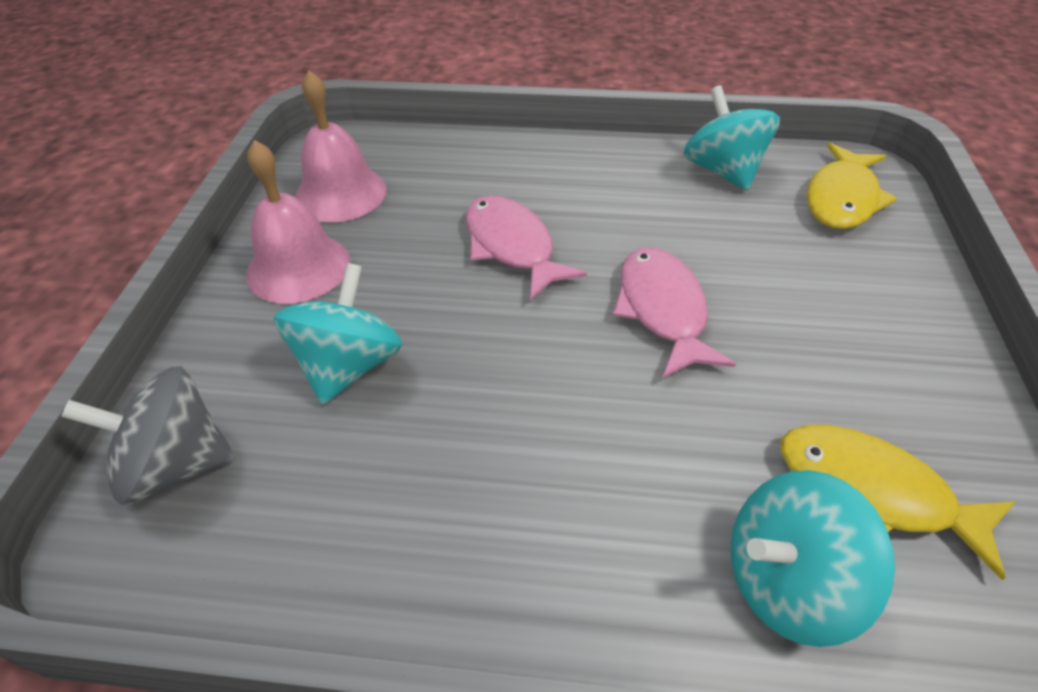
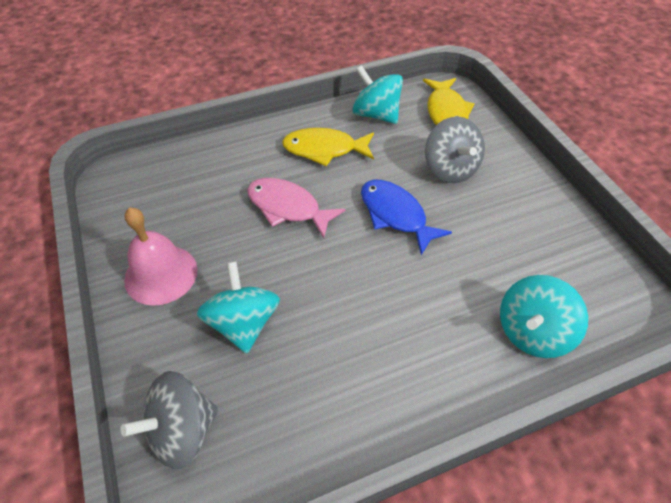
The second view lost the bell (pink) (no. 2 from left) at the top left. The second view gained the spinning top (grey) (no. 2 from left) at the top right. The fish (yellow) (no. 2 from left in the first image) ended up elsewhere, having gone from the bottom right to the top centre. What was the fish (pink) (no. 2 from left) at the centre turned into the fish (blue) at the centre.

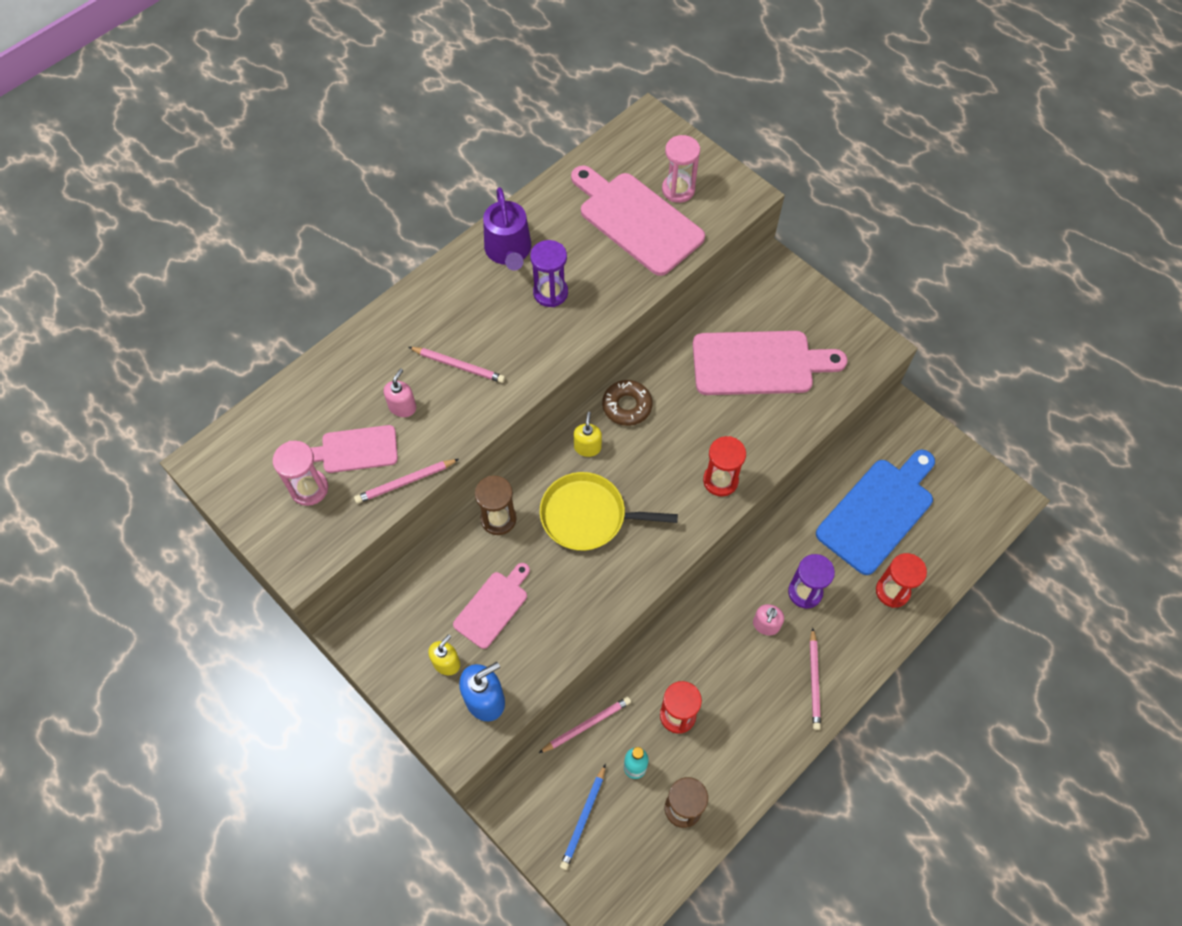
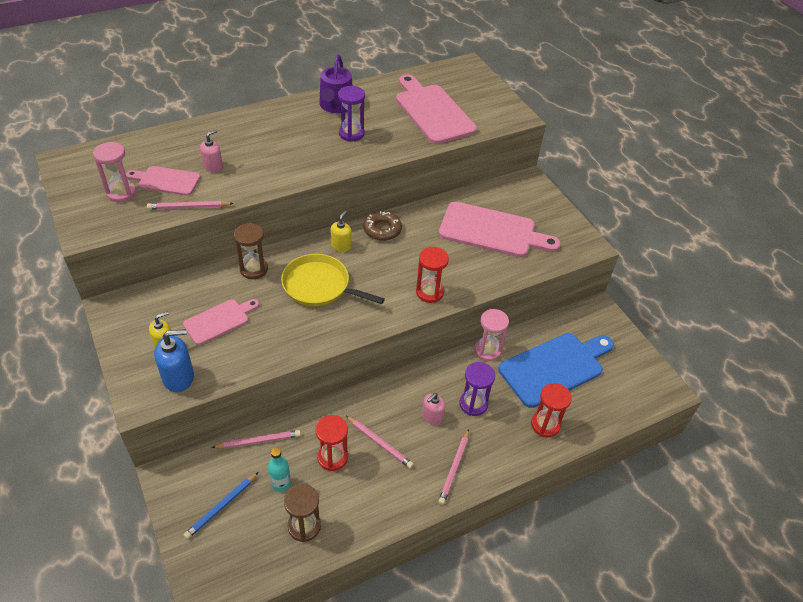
The pencil (pink) (no. 2 from left in the first image) ended up elsewhere, having gone from the centre to the bottom centre. The hourglass (pink) (no. 2 from left) ended up elsewhere, having gone from the top centre to the centre.

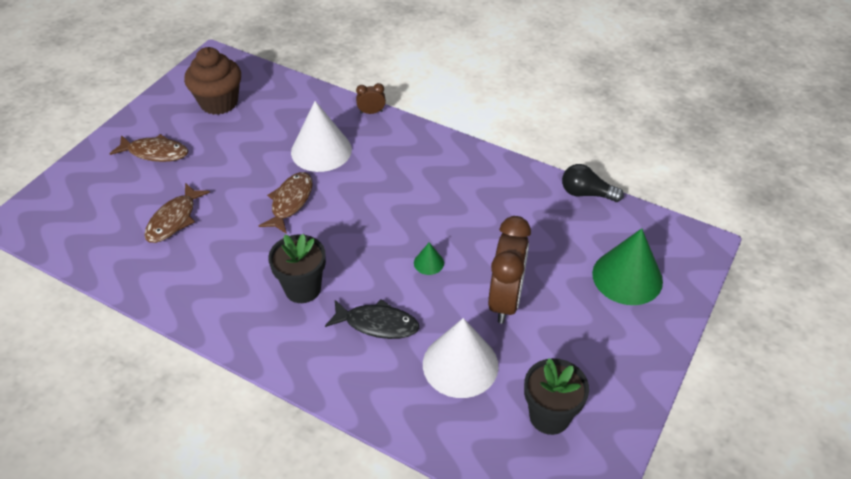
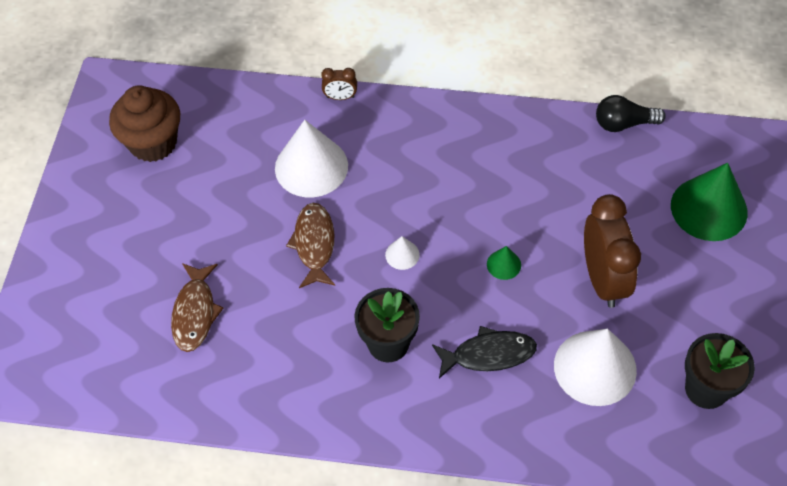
The second view lost the fish (brown) (no. 1 from left) at the top left. The second view gained the cone (white) (no. 2 from left) at the centre. The clock (brown) (no. 1 from left) at the top centre ended up facing another way, 150 degrees counterclockwise from before.

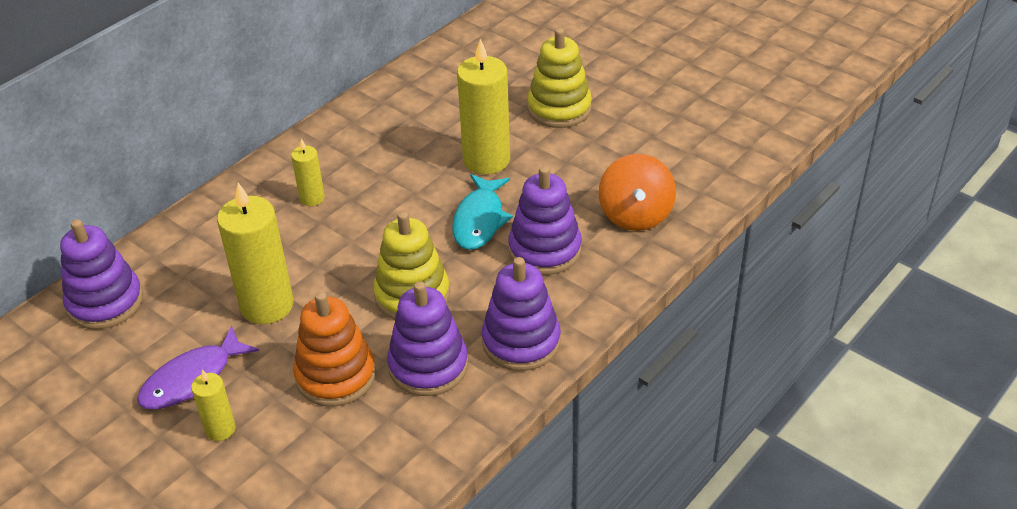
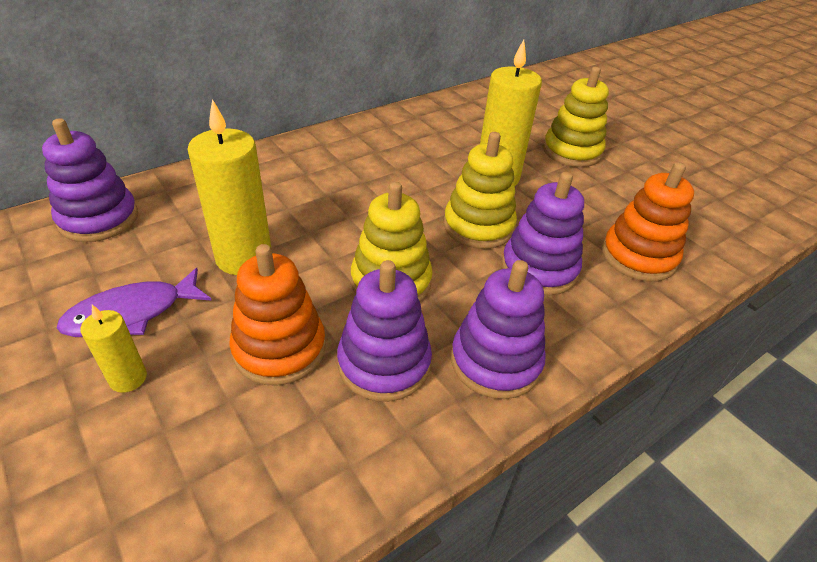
The second view lost the candle (yellow) (no. 3 from left) at the middle left. Where the fish (turquoise) stood at the centre, the stacking toy (yellow) (no. 2 from left) came to stand at the centre. Where the spinning top (orange) stood at the centre, the stacking toy (orange) (no. 2 from left) came to stand at the middle right.

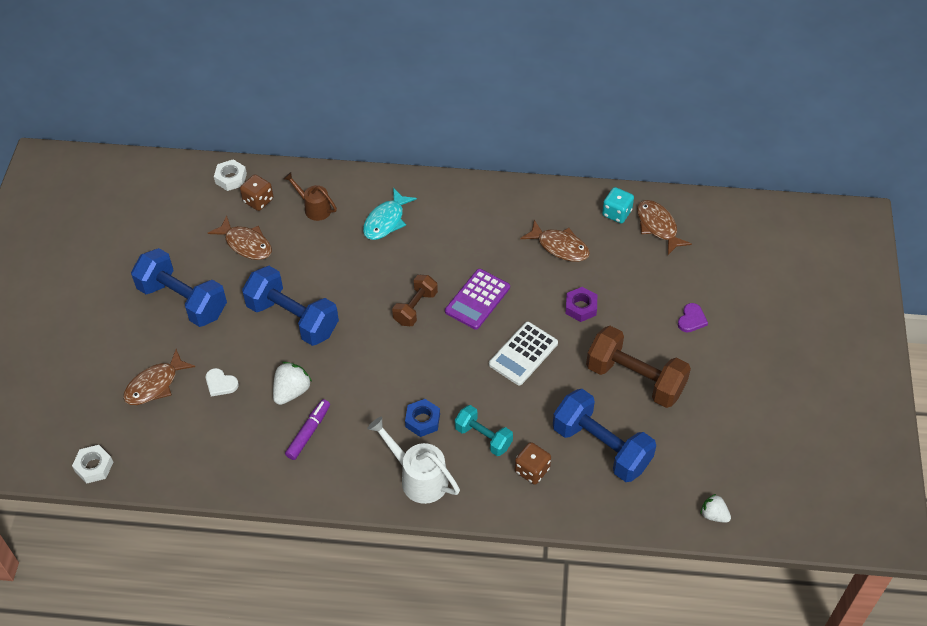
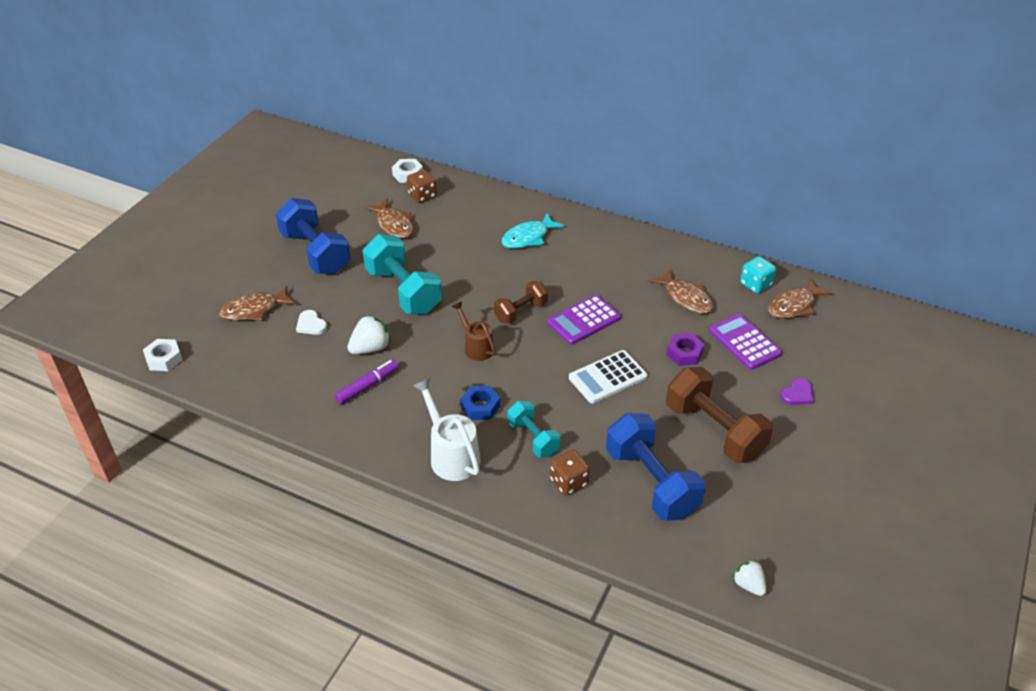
The second view gained the calculator (purple) (no. 2 from left) at the middle right. The watering can (brown) ended up elsewhere, having gone from the top centre to the centre. What was the dumbbell (blue) (no. 2 from left) at the middle left turned into the dumbbell (turquoise) (no. 1 from left) at the centre. The fish (brown) (no. 4 from left) at the middle right ended up facing another way, 120 degrees counterclockwise from before.

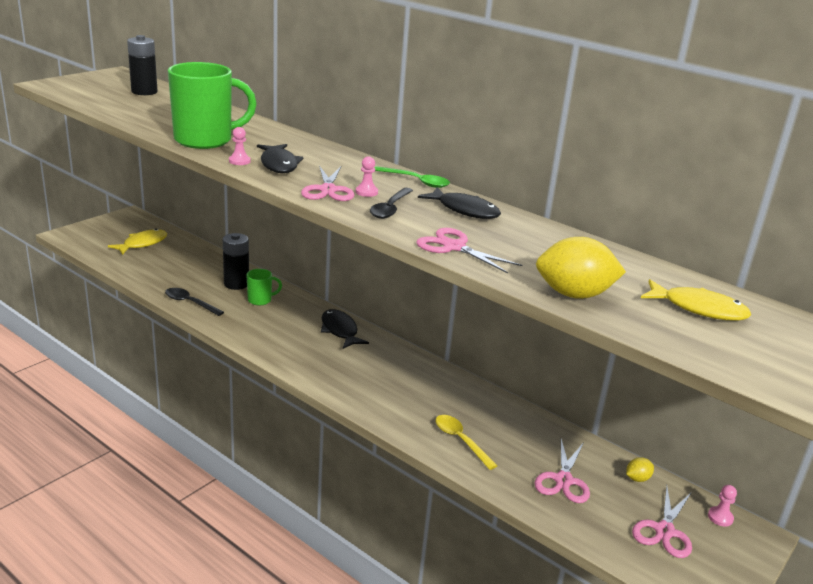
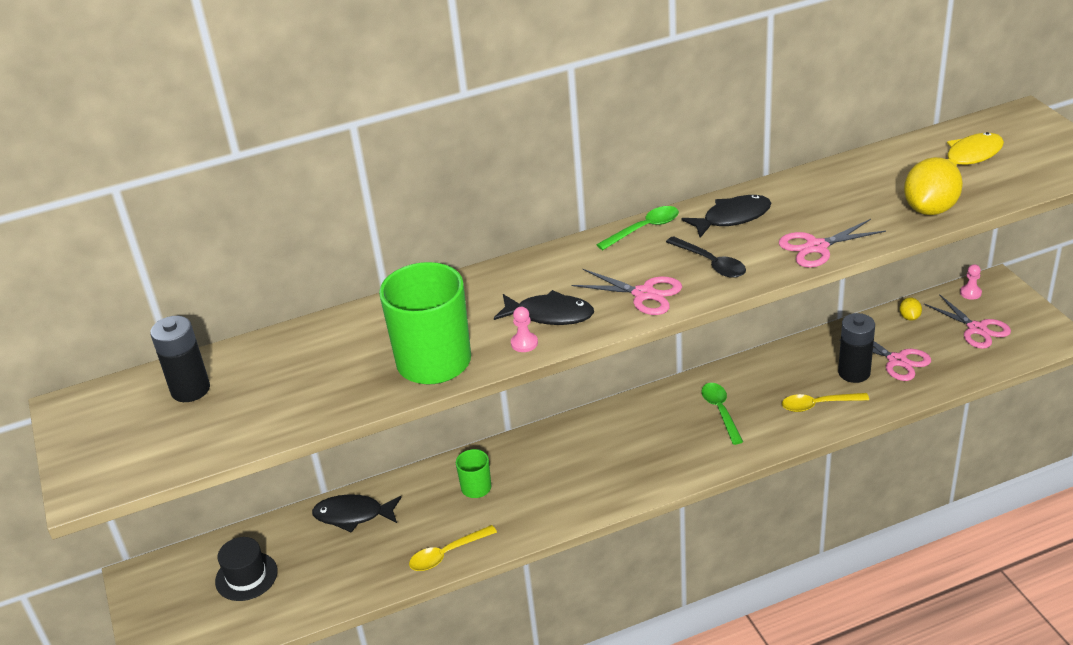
The second view lost the pawn (pink) (no. 2 from left) at the top centre. The second view gained the spoon (green) (no. 2 from left) at the middle right. The battery (black) (no. 2 from left) ended up elsewhere, having gone from the middle left to the middle right. The fish (black) (no. 2 from left in the first image) ended up elsewhere, having gone from the centre to the bottom left. Where the fish (yellow) (no. 1 from left) stood at the middle left, the hat (black) came to stand at the bottom left. What was the spoon (black) (no. 1 from left) at the middle left turned into the spoon (yellow) (no. 1 from left) at the bottom centre.

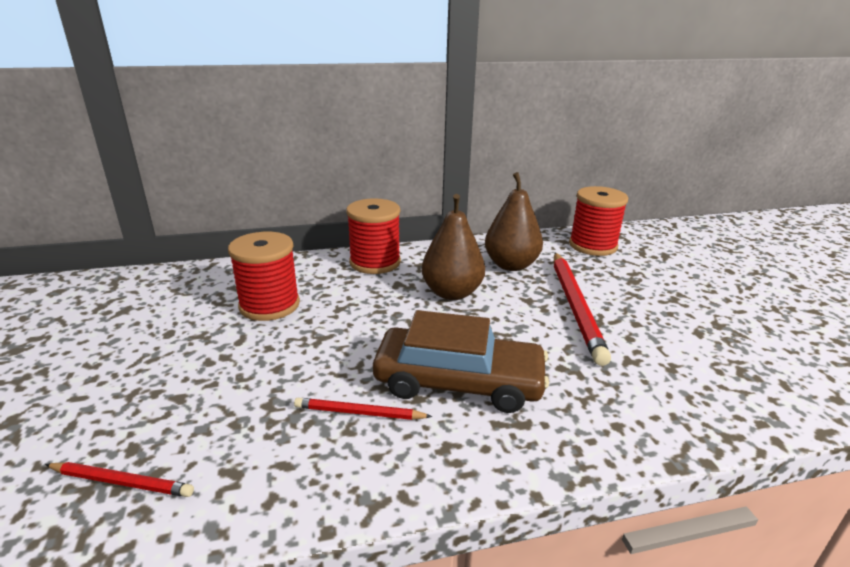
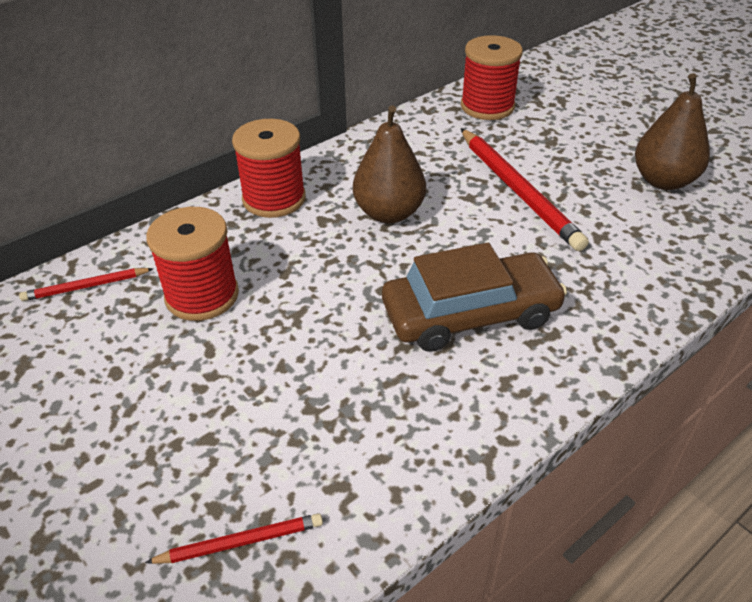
The pencil (red) (no. 2 from left in the first image) ended up elsewhere, having gone from the bottom centre to the middle left. The pear (brown) (no. 2 from left) ended up elsewhere, having gone from the centre to the top right.

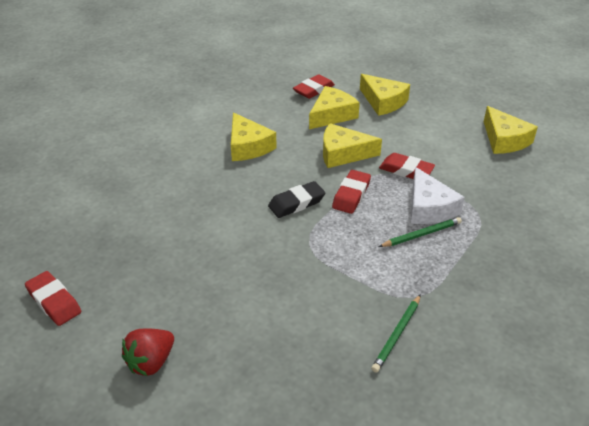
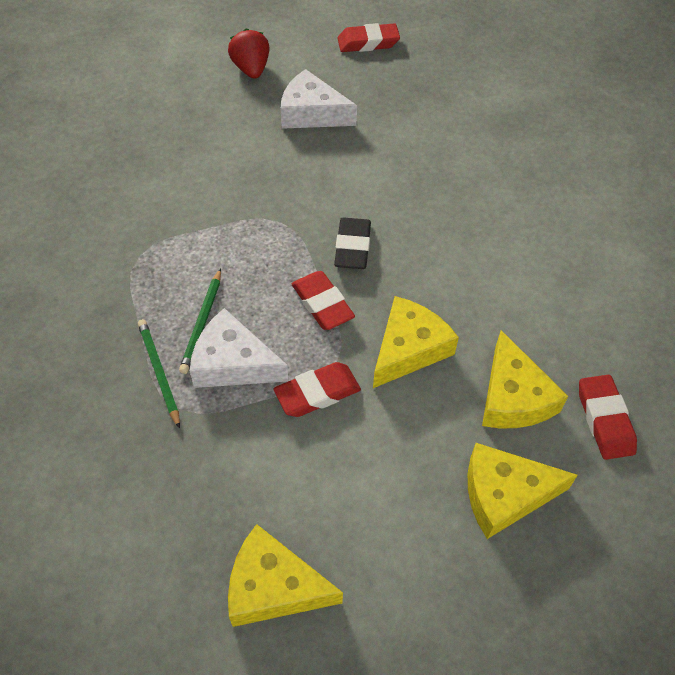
The second view lost the cheese (yellow) (no. 1 from left) at the top centre. The second view gained the cheese (white) (no. 2 from left) at the top centre. The pencil (green) (no. 1 from left) ended up elsewhere, having gone from the bottom right to the middle left.

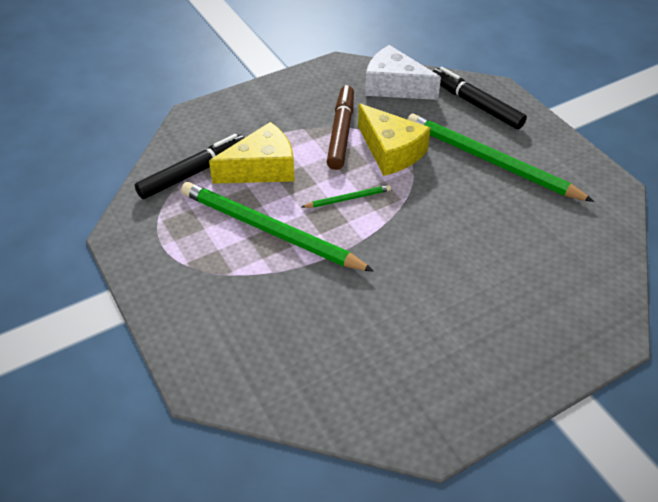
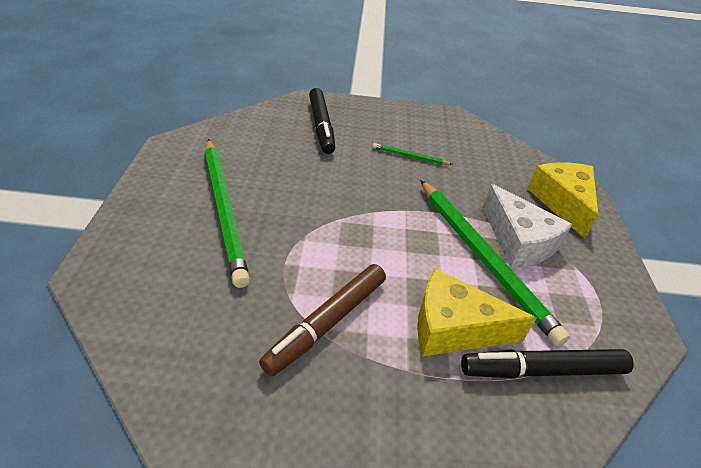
The pencil (green) (no. 2 from left) ended up elsewhere, having gone from the centre to the top centre. The cheese (yellow) (no. 2 from left) ended up elsewhere, having gone from the top centre to the middle right. The cheese (white) ended up elsewhere, having gone from the top centre to the middle right. The marker (black) (no. 2 from left in the first image) ended up elsewhere, having gone from the top right to the top centre.

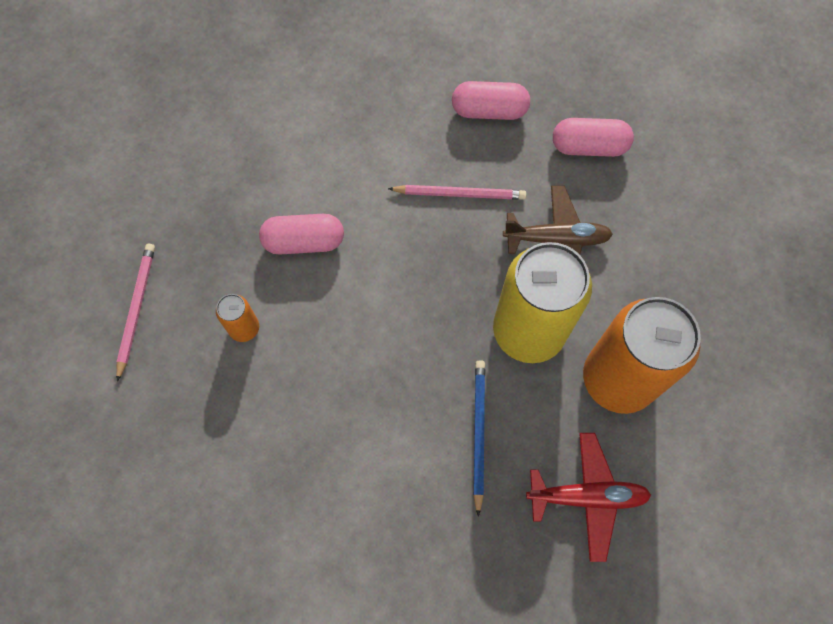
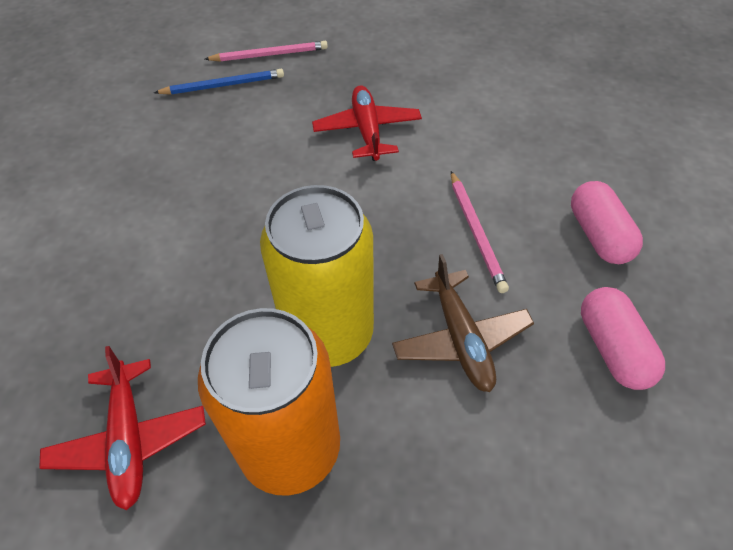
The second view lost the can (orange) (no. 1 from left) at the middle left. The pencil (blue) ended up elsewhere, having gone from the bottom centre to the top left. Where the capsule (pink) (no. 1 from left) stood at the centre, the plane (red) (no. 2 from left) came to stand at the top centre.

